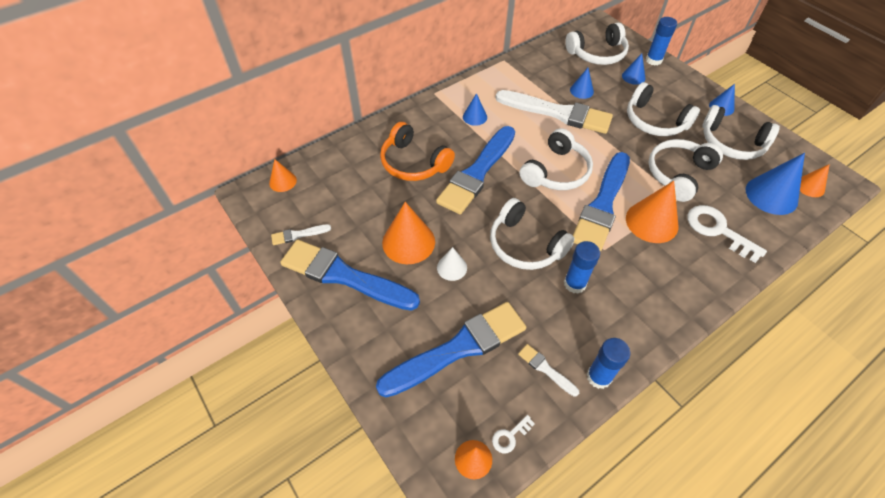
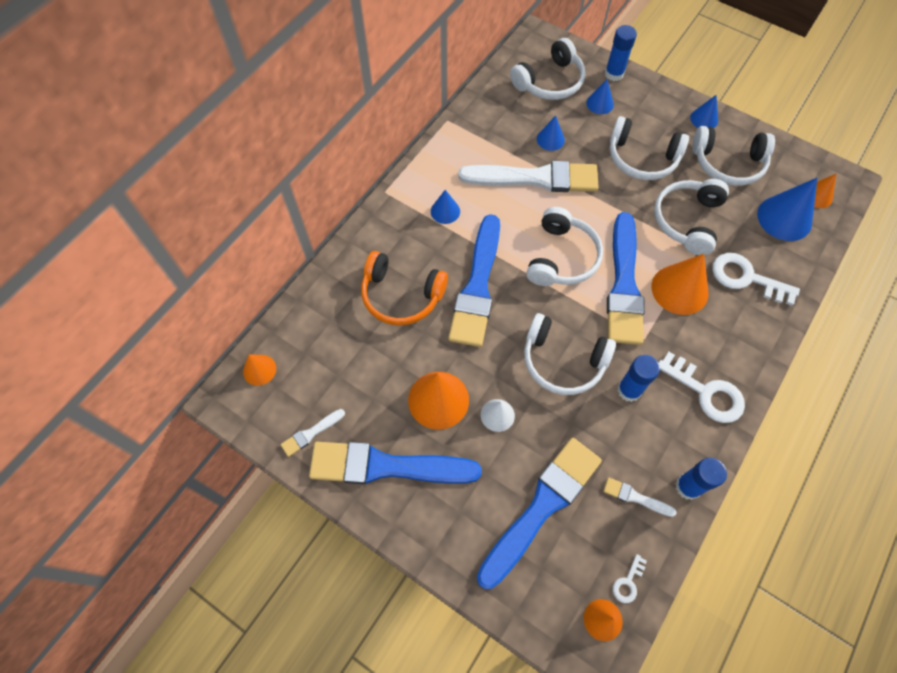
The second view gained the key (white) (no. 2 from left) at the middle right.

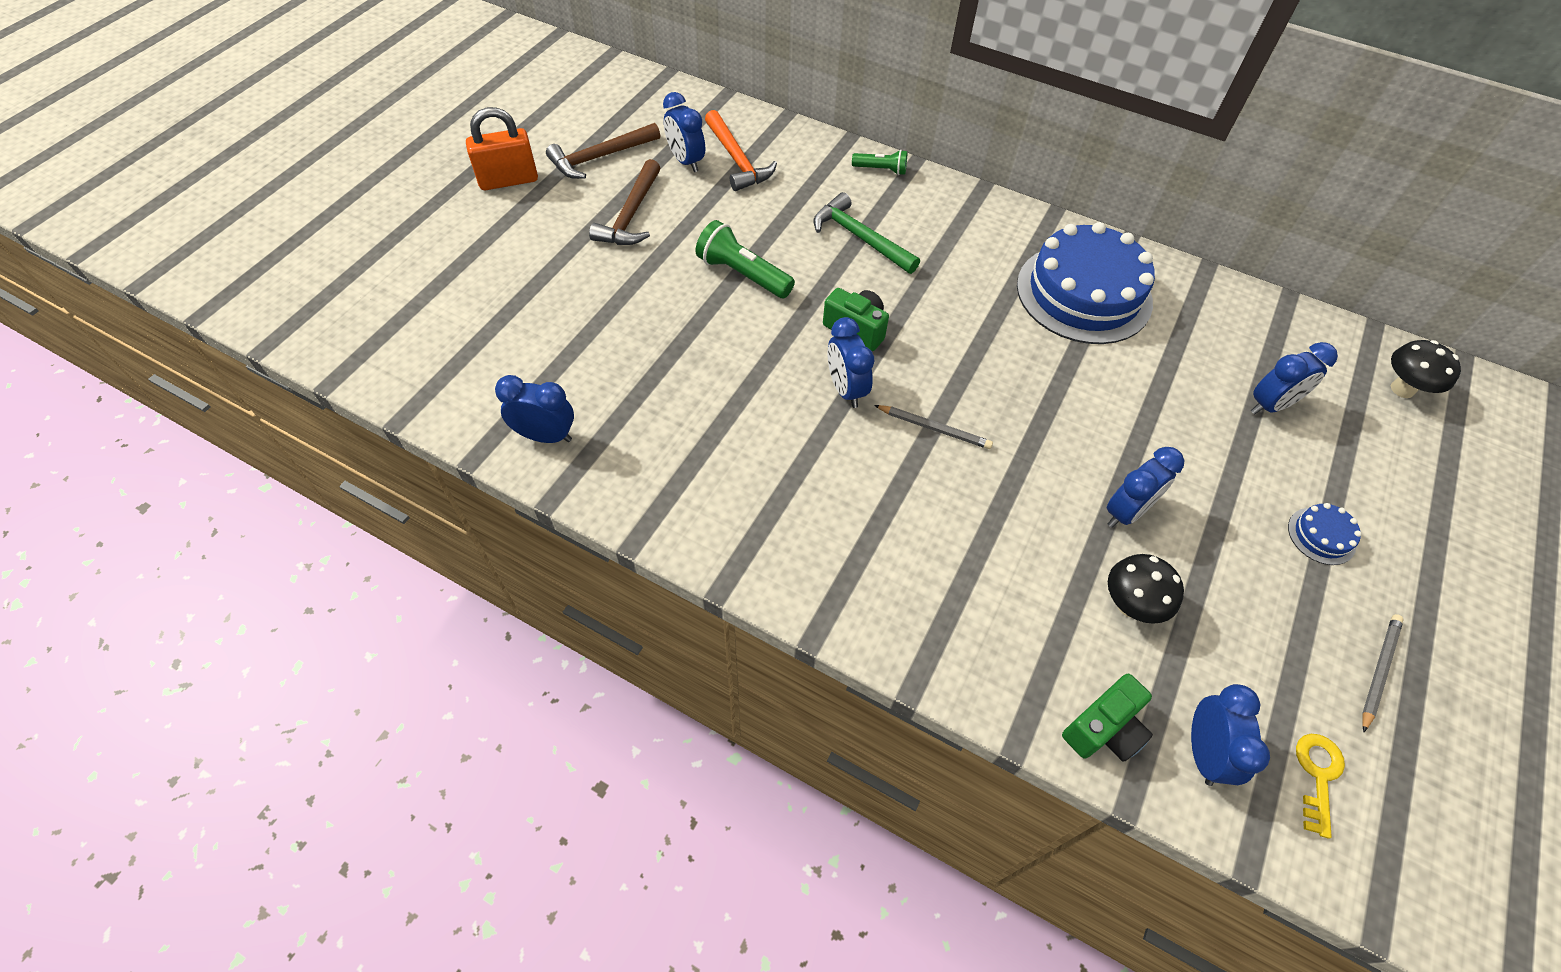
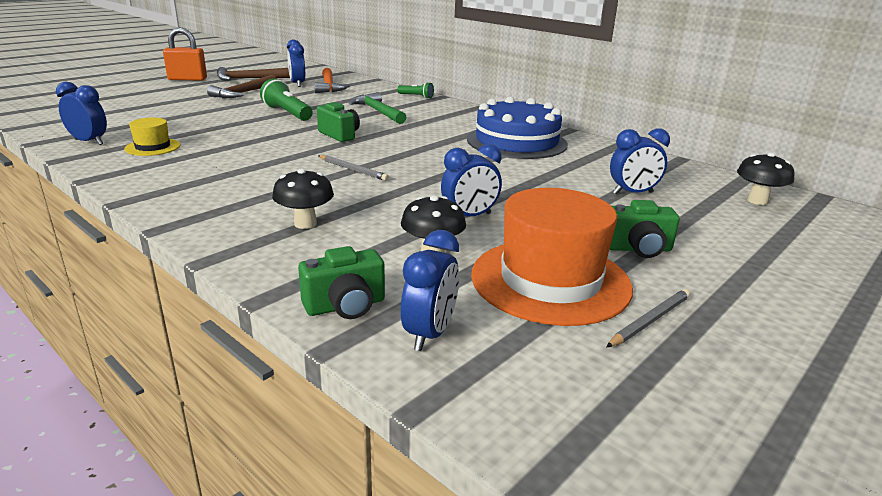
The second view lost the clock (blue) (no. 3 from left) at the centre. The second view lost the key (yellow) at the bottom right. The second view gained the hat (yellow) at the top left. The second view gained the mushroom (black) (no. 1 from left) at the centre. The second view gained the hat (orange) at the centre. Where the cake (blue) (no. 2 from left) stood at the middle right, the camera (green) (no. 3 from left) came to stand at the middle right.

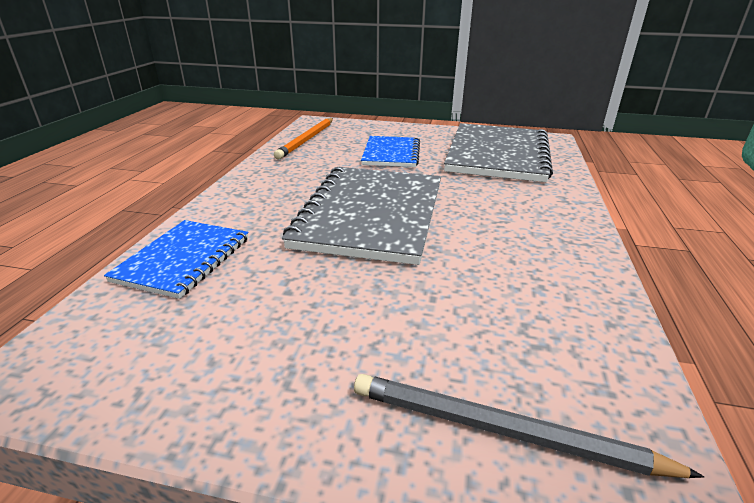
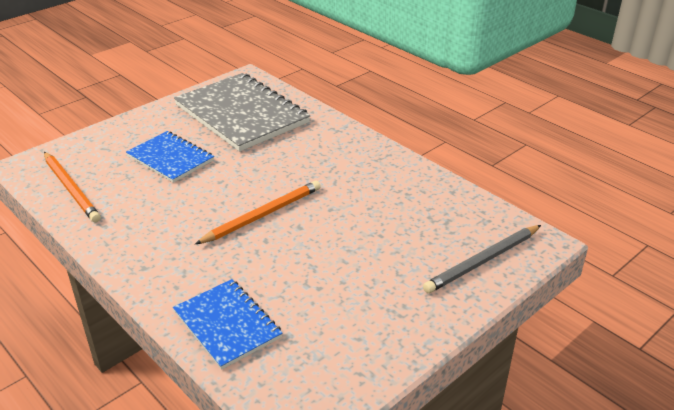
Where the notebook (grey) (no. 1 from left) stood at the centre, the pencil (orange) (no. 2 from left) came to stand at the centre.

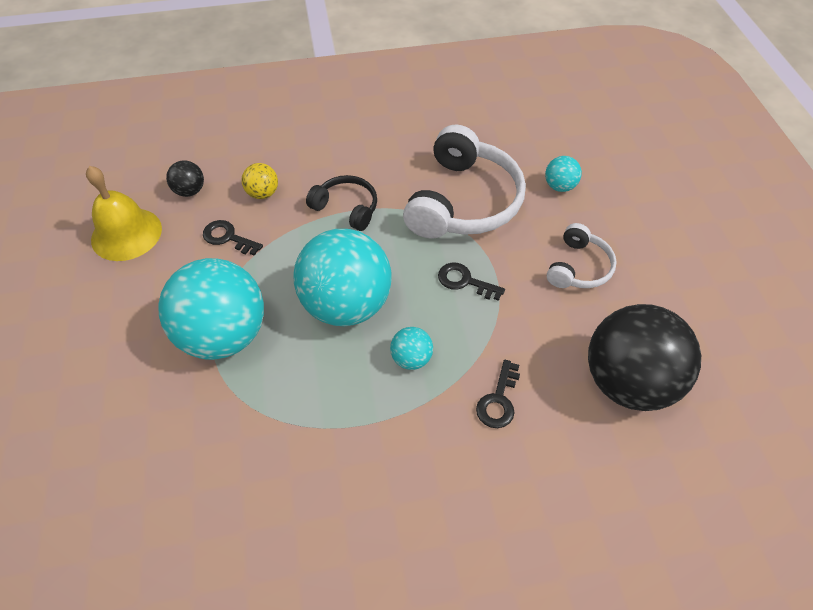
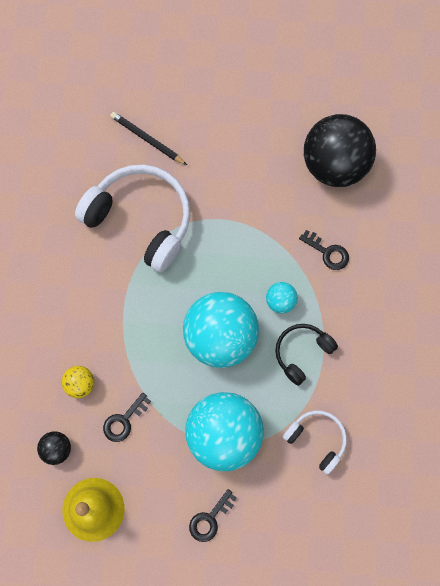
The headphones (black) ended up elsewhere, having gone from the top centre to the middle right. The key (black) (no. 2 from left) ended up elsewhere, having gone from the centre to the bottom centre. The headphones (white) (no. 2 from left) ended up elsewhere, having gone from the middle right to the bottom right. Where the ball (turquoise) (no. 4 from left) stood at the top right, the pencil (black) came to stand at the top centre.

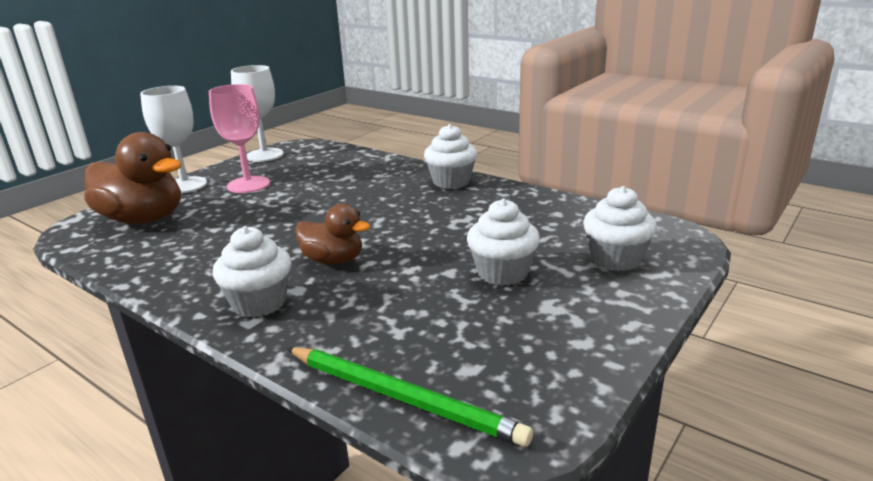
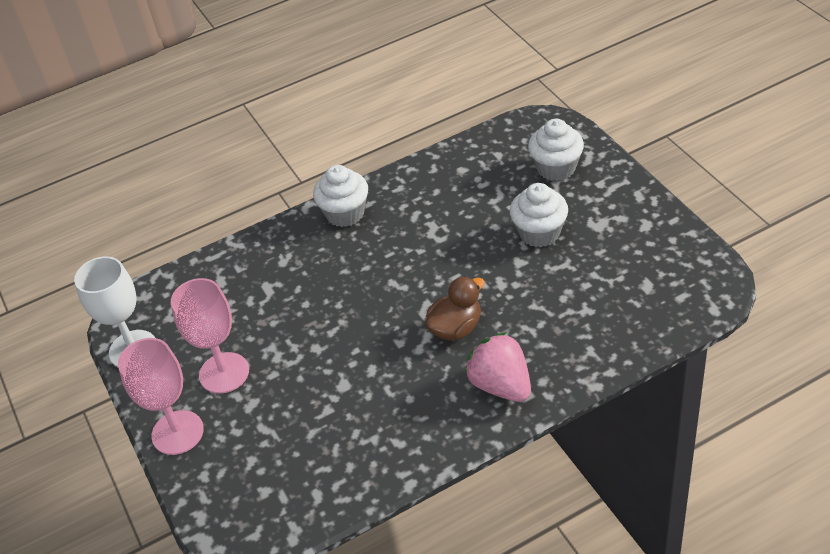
The second view lost the duck (brown) (no. 1 from left) at the middle left. The second view lost the pencil (green) at the bottom centre. Where the cupcake (white) (no. 1 from left) stood at the middle left, the strawberry (pink) came to stand at the centre. What was the goblet (white) (no. 1 from left) at the top left turned into the goblet (pink) (no. 1 from left) at the bottom left.

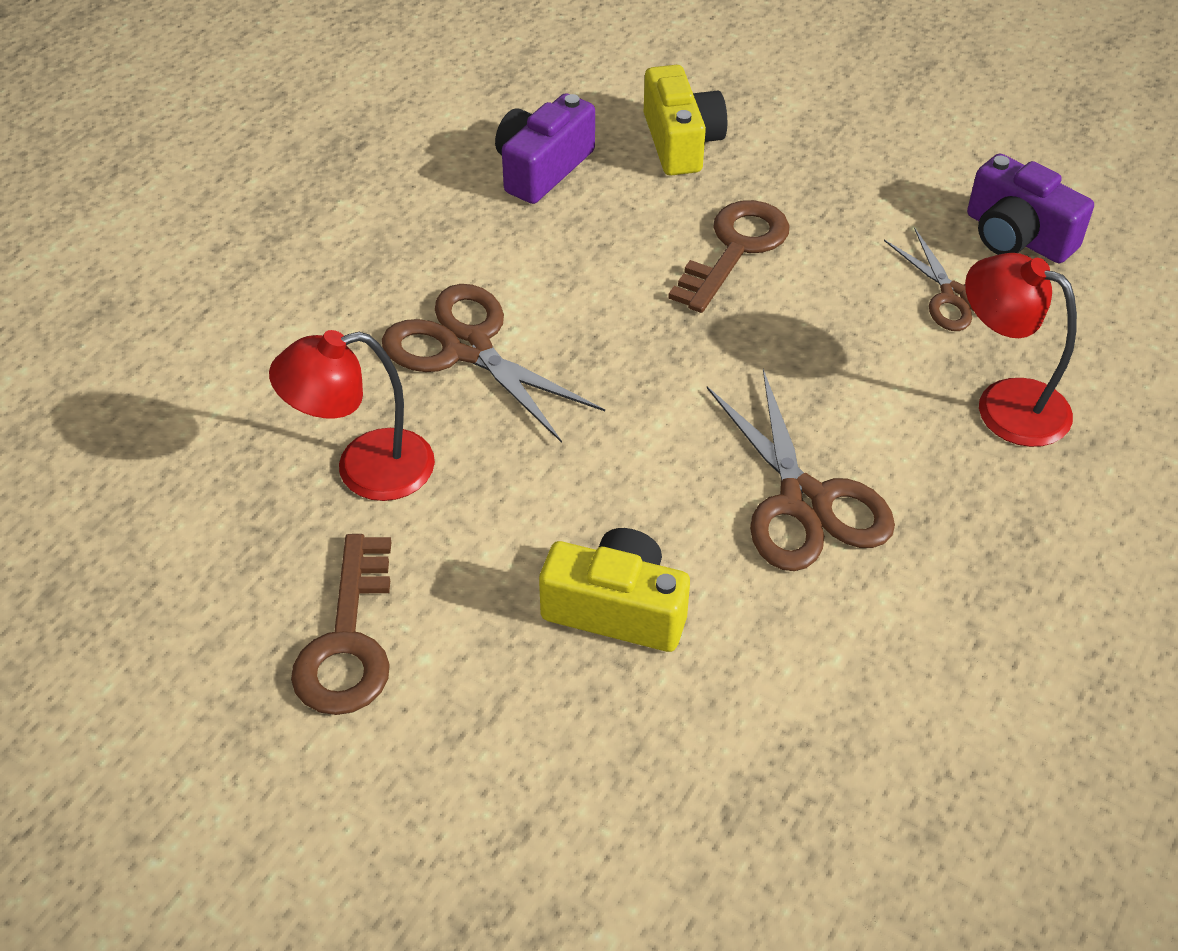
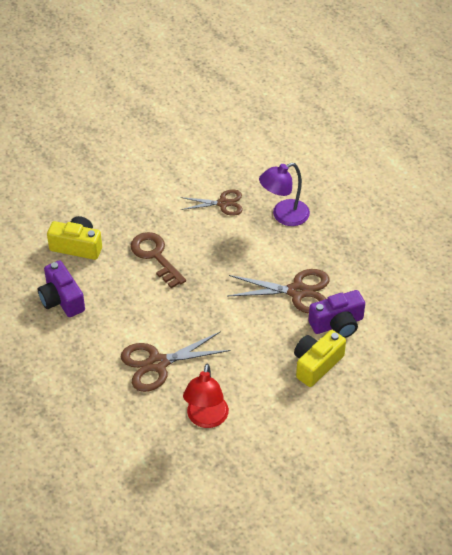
The second view lost the key (brown) (no. 1 from left) at the middle left. The camera (purple) (no. 2 from left) ended up elsewhere, having gone from the top right to the middle right. What was the lamp (red) (no. 2 from left) at the middle right turned into the lamp (purple) at the centre.

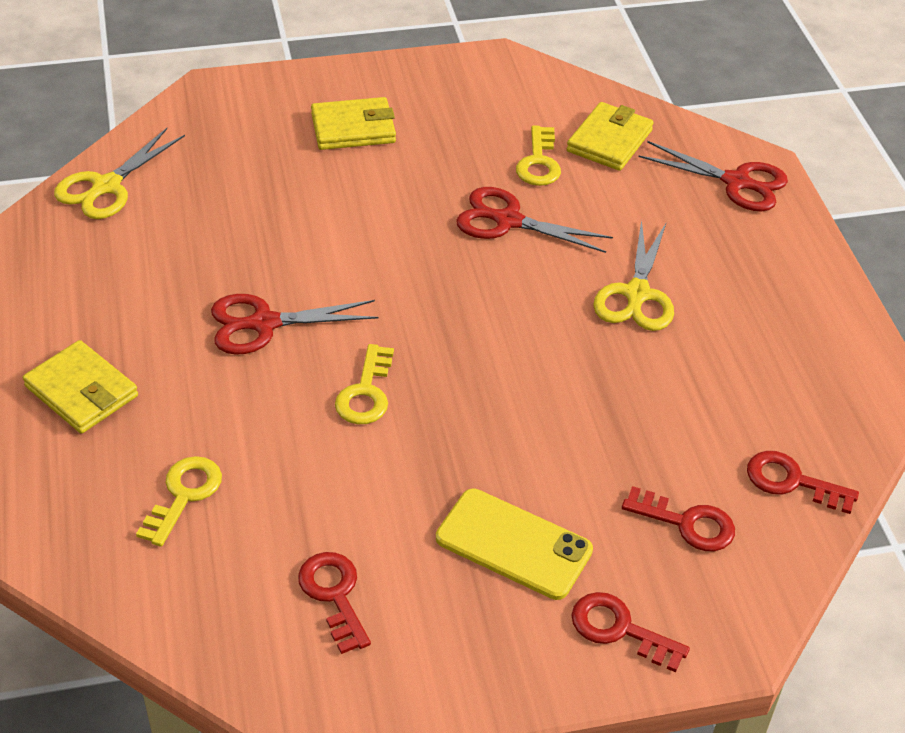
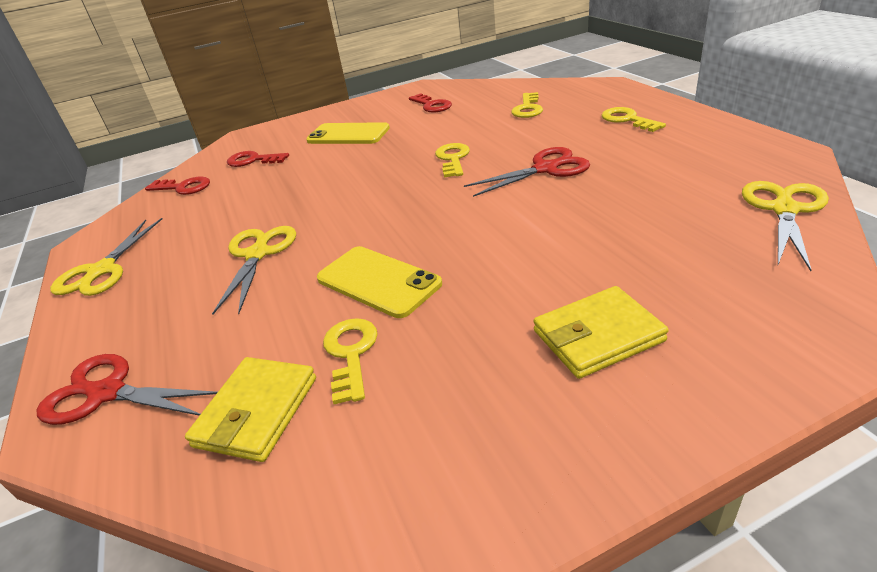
The second view lost the key (red) (no. 2 from left) at the bottom right. The second view gained the scissors (yellow) (no. 1 from left) at the middle left. Where the wallet (yellow) (no. 1 from left) stood at the middle left, the key (yellow) (no. 4 from left) came to stand at the top right. Where the scissors (red) (no. 2 from left) stood at the top centre, the phone (yellow) (no. 2 from left) came to stand at the centre.

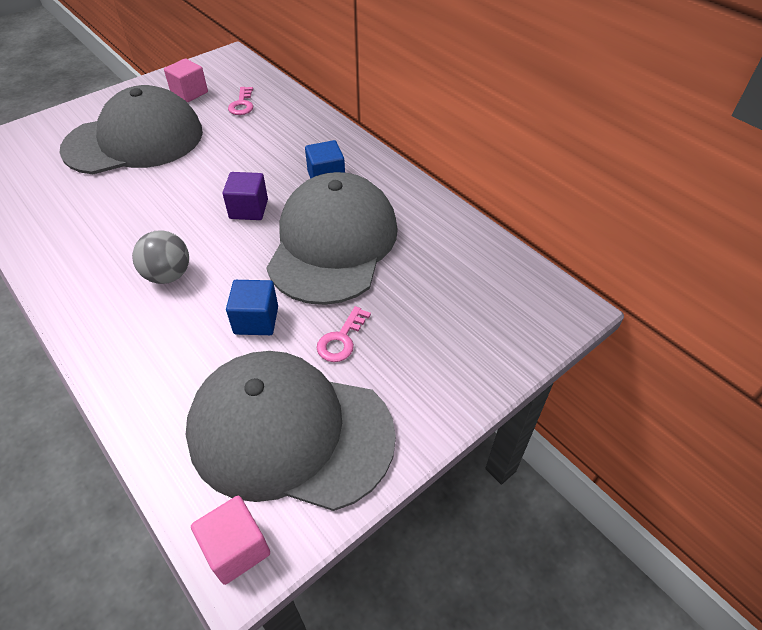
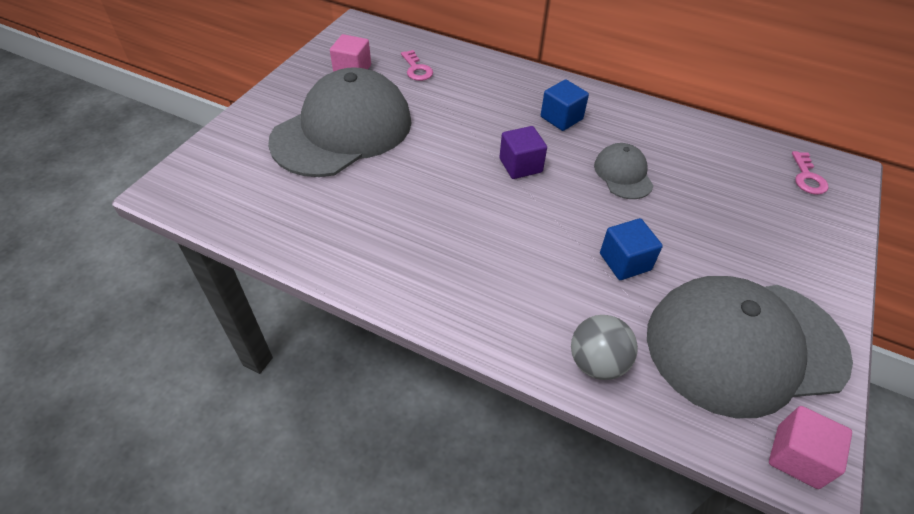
The ball (grey) ended up elsewhere, having gone from the middle left to the bottom centre. The key (pink) (no. 2 from left) ended up elsewhere, having gone from the centre to the middle right. The size of the cap (grey) (no. 3 from left in the first image) at the centre changed by a factor of 0.45.

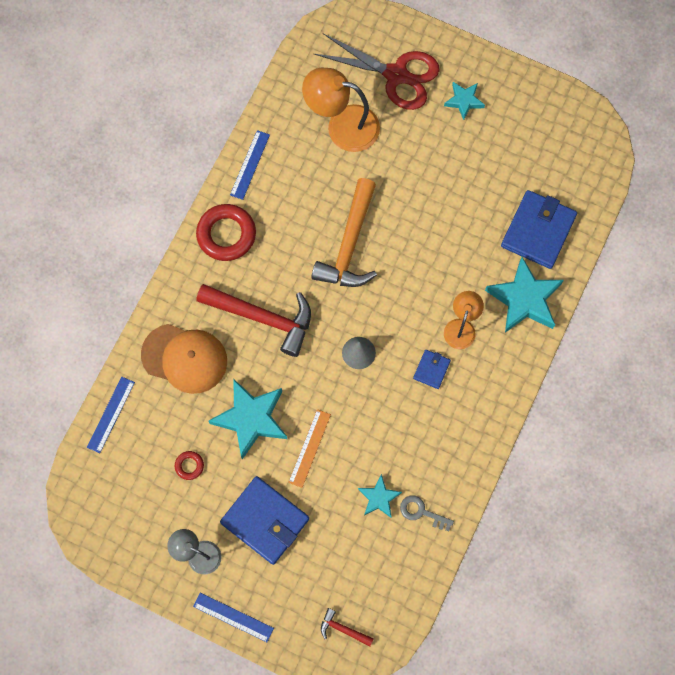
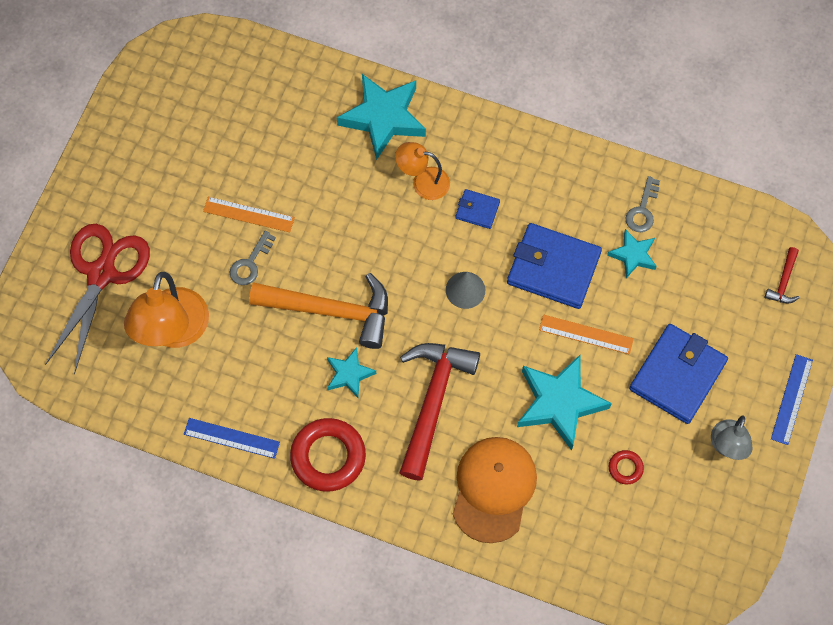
The second view lost the ruler (blue) (no. 1 from left) at the middle left. The second view gained the ruler (orange) (no. 1 from left) at the middle left. The second view gained the key (grey) (no. 1 from left) at the middle left. The star (turquoise) (no. 3 from left in the first image) ended up elsewhere, having gone from the top right to the centre. The wallet (blue) (no. 3 from left in the first image) ended up elsewhere, having gone from the middle right to the centre.

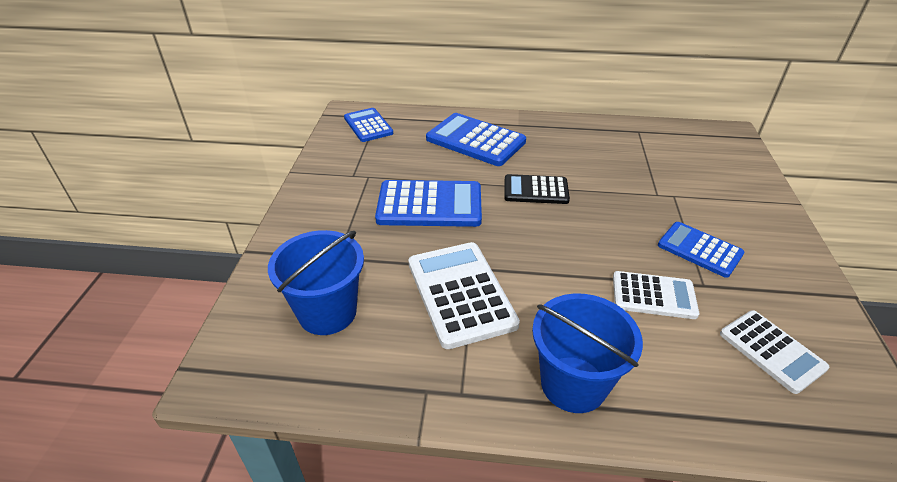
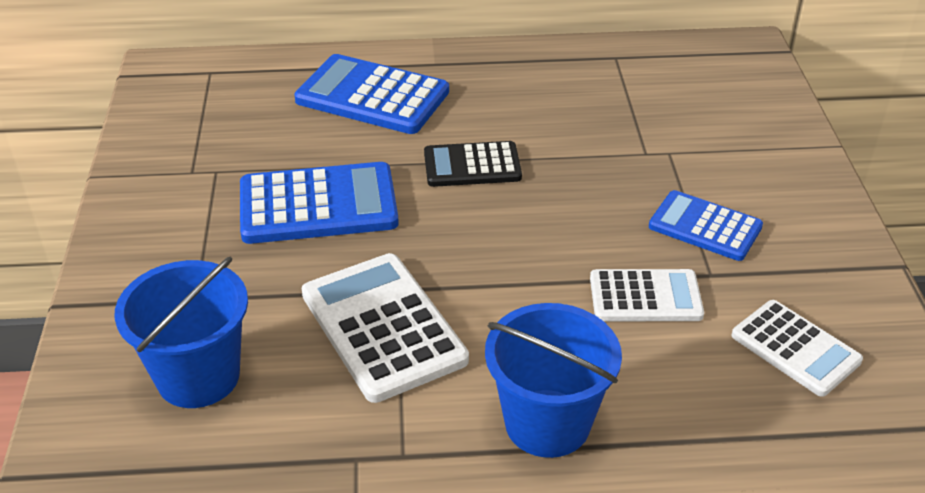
The second view lost the calculator (blue) (no. 1 from left) at the top centre.

